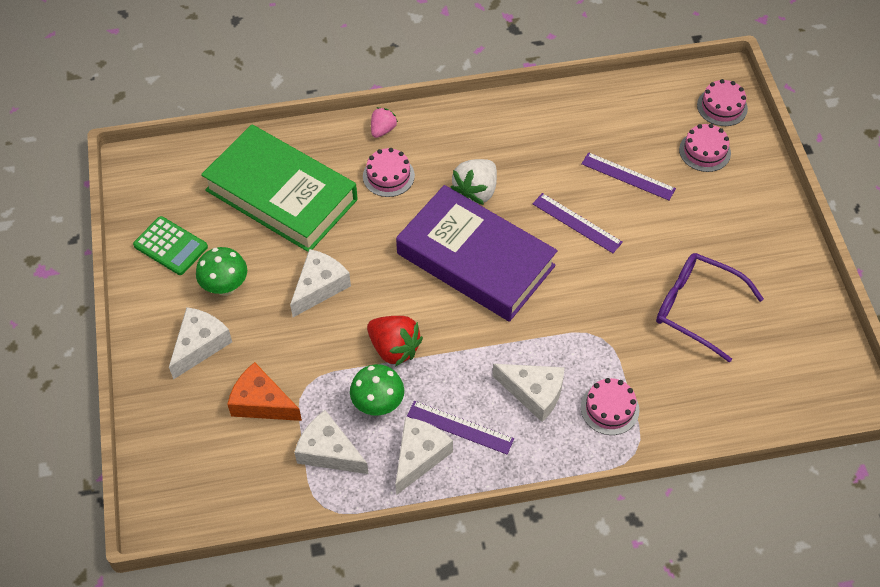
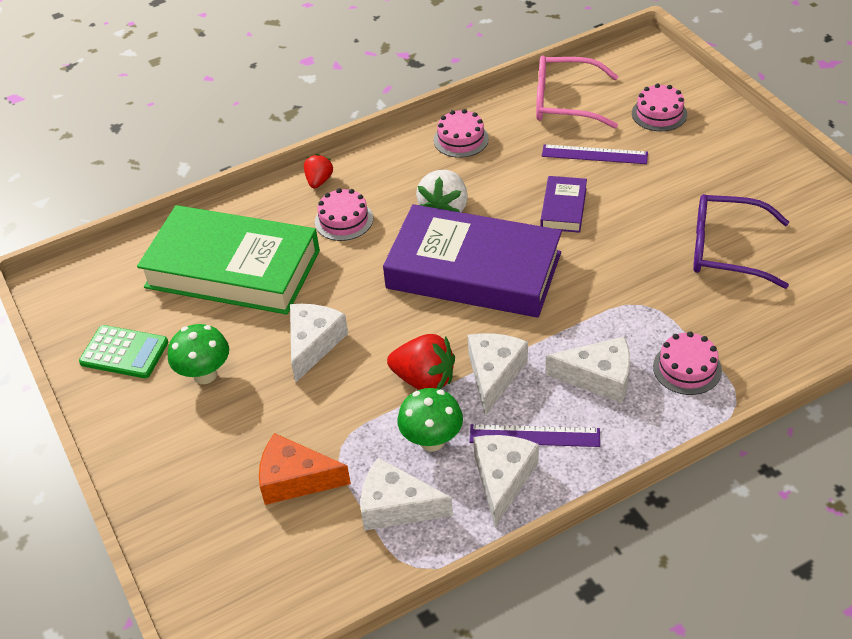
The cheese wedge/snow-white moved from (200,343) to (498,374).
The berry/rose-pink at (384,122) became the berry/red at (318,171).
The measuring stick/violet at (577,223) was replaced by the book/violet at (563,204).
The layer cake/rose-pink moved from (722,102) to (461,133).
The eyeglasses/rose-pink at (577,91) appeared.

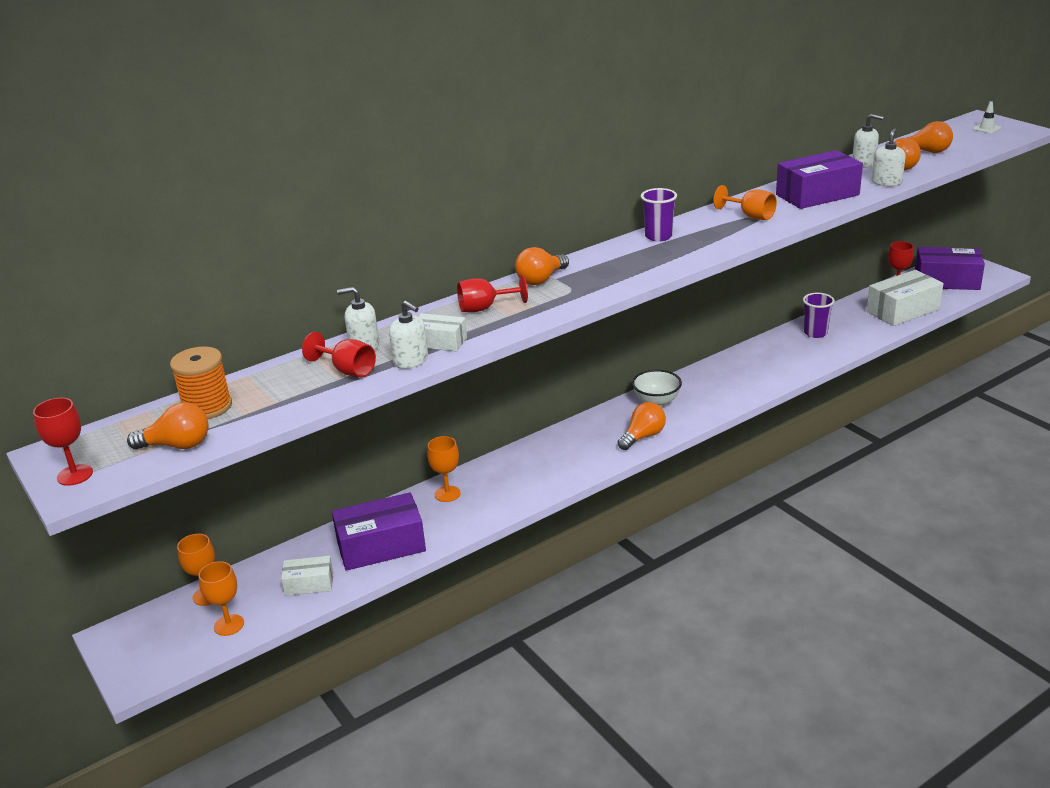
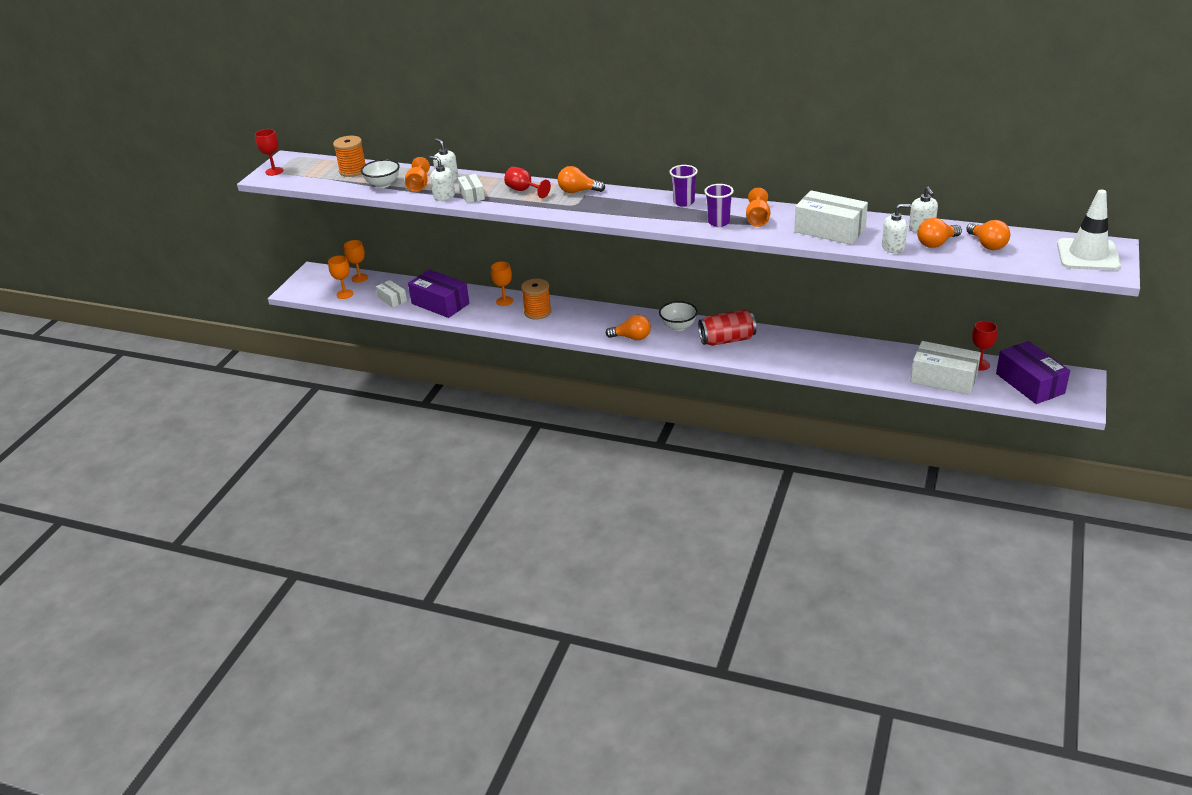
The light bulb/orange-coloured at (168,426) disappeared.
The chalice/red at (339,354) became the chalice/orange-coloured at (417,174).
The soap dispenser/snow-white at (408,335) turned 120 degrees clockwise.
The box/violet at (819,179) became the box/snow-white at (831,217).
The tumbler/violet moved from (819,315) to (719,205).
The traffic cone/snow-white at (986,117) changed to 2.48 times the size.
The serving bowl/snow-white at (380,173) appeared.
The spool/orange-coloured at (536,299) appeared.
The tin/red at (727,327) appeared.

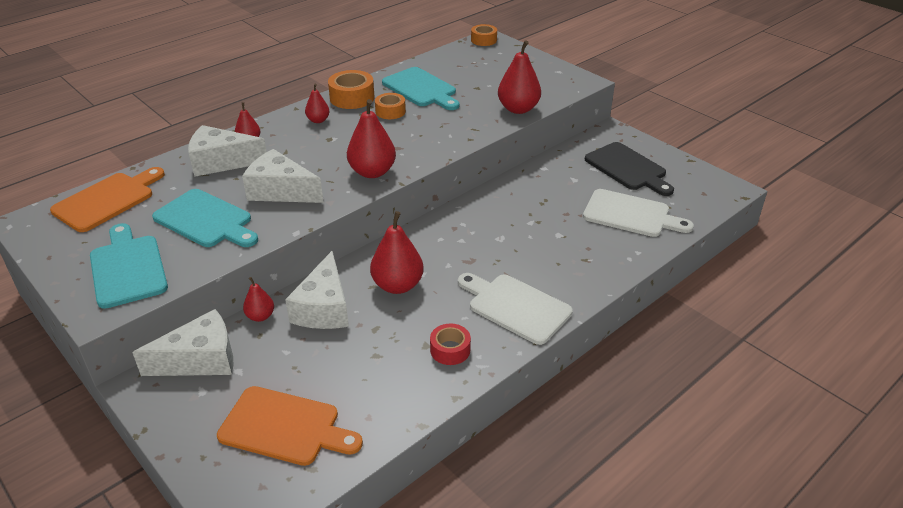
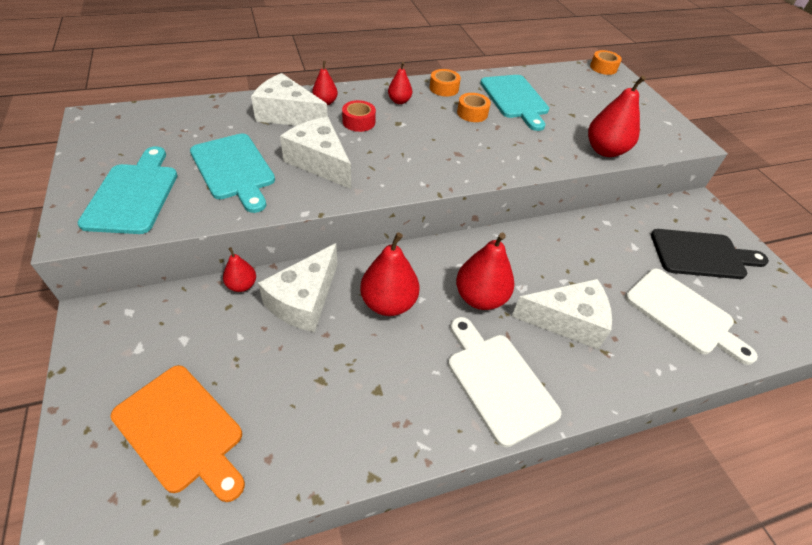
The cutting board/orange-coloured at (107,199) disappeared.
The cheese wedge/snow-white moved from (183,342) to (562,314).
The sticky tape/orange-coloured at (351,89) changed to 0.66 times the size.
The pear fruit/red moved from (371,138) to (485,271).
The sticky tape/red moved from (450,344) to (359,116).
The cutting board/black at (629,169) turned 75 degrees counterclockwise.

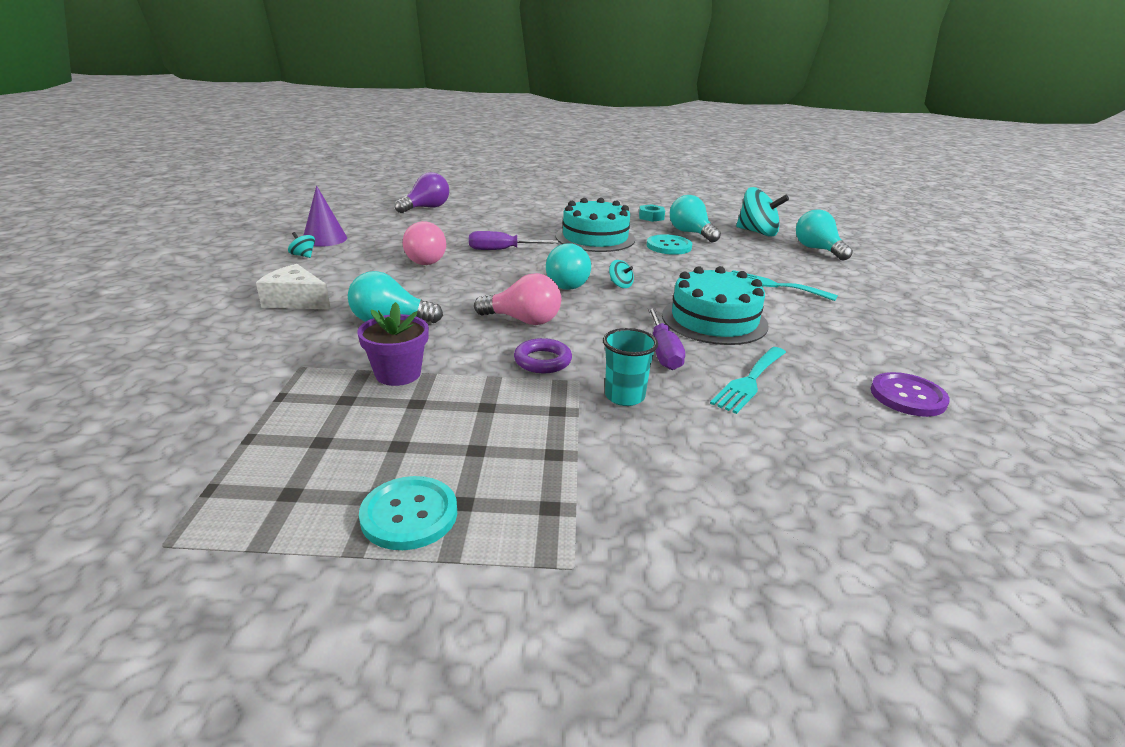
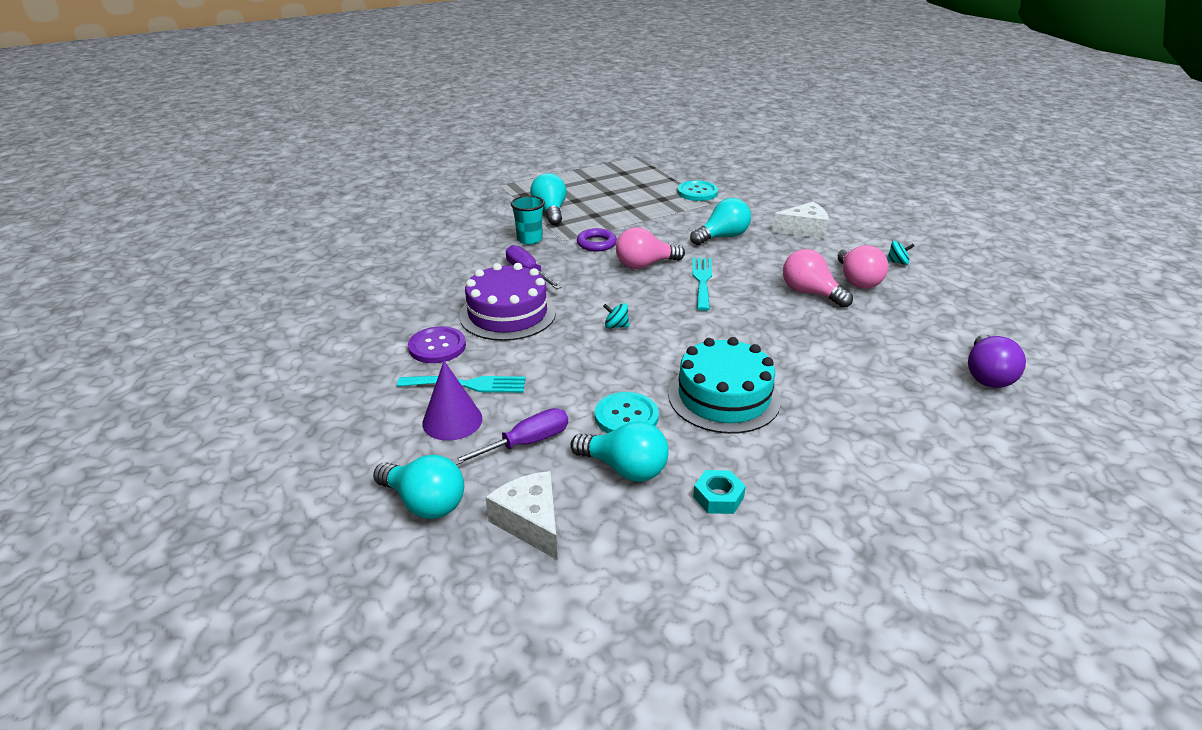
The cone shape/violet moved from (325,216) to (452,401).
The potted plant/violet at (393,344) disappeared.
The button/teal moved from (408,513) to (697,190).
The hand screwdriver/violet moved from (513,240) to (509,436).
The light bulb/teal moved from (568,266) to (548,199).
The layer cake/teal at (715,305) became the layer cake/violet at (507,302).
The fork/teal moved from (748,380) to (702,284).
The spinning top/teal at (762,212) was replaced by the cheese wedge/snow-white at (521,515).
The button/violet moved from (910,394) to (437,344).
The light bulb/rose-pink at (863,267) appeared.

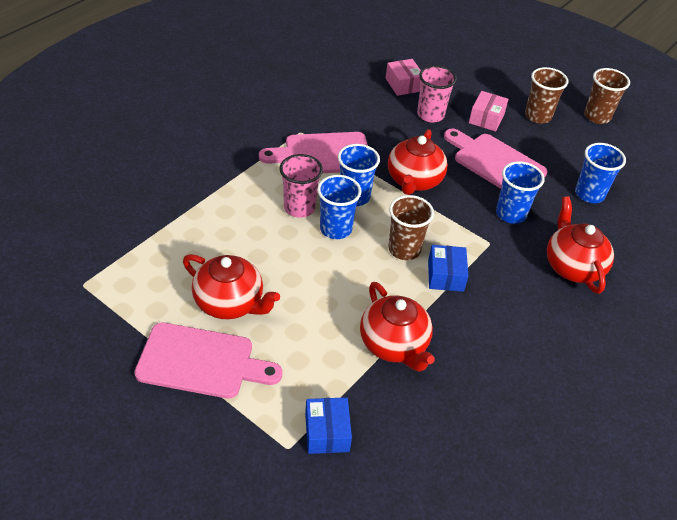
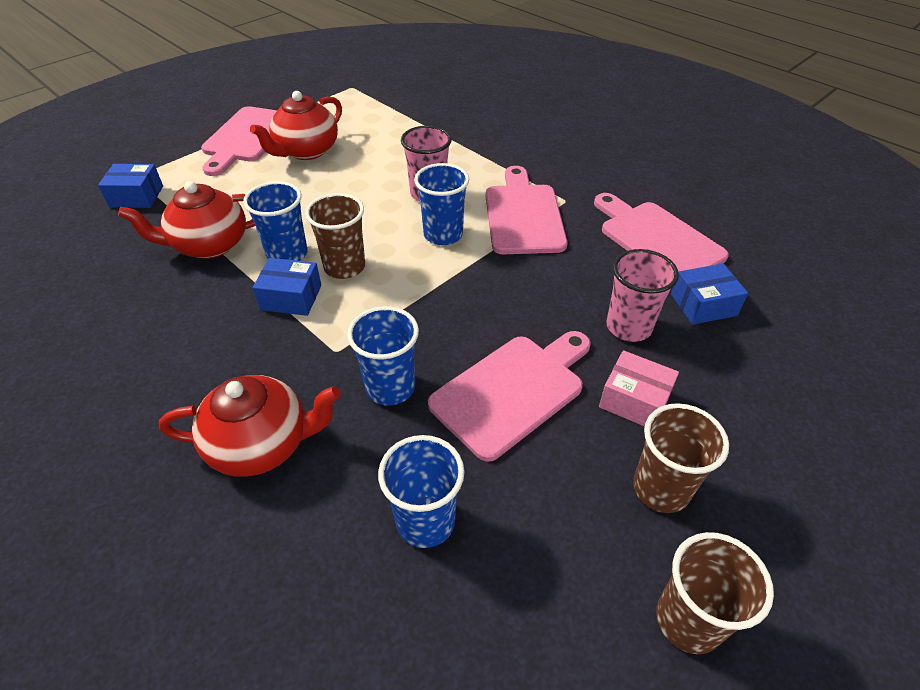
The tumbler/blue moved from (339,207) to (275,221).
The box/rose-pink at (403,77) became the box/blue at (709,294).
The china teapot/red at (418,162) disappeared.
The cutting board/rose-pink at (661,232) appeared.

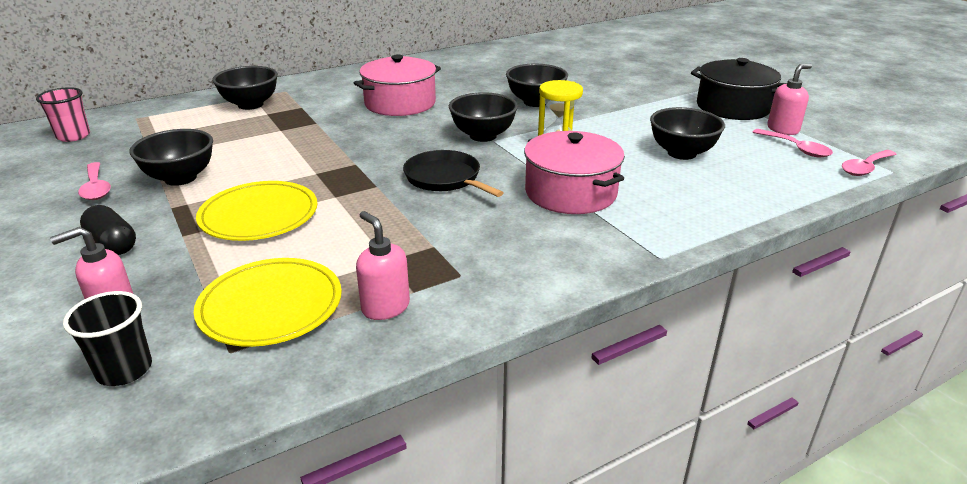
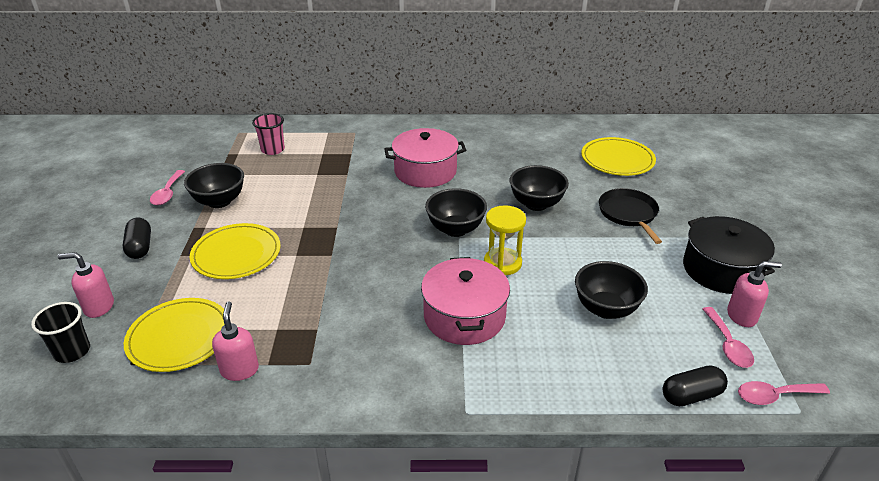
The tumbler/rose-pink moved from (63,114) to (268,134).
The serving bowl/black at (245,88) disappeared.
The frying pan/black moved from (453,173) to (630,216).
The dinner plate/golden at (618,156) appeared.
The pill shape/black at (695,386) appeared.

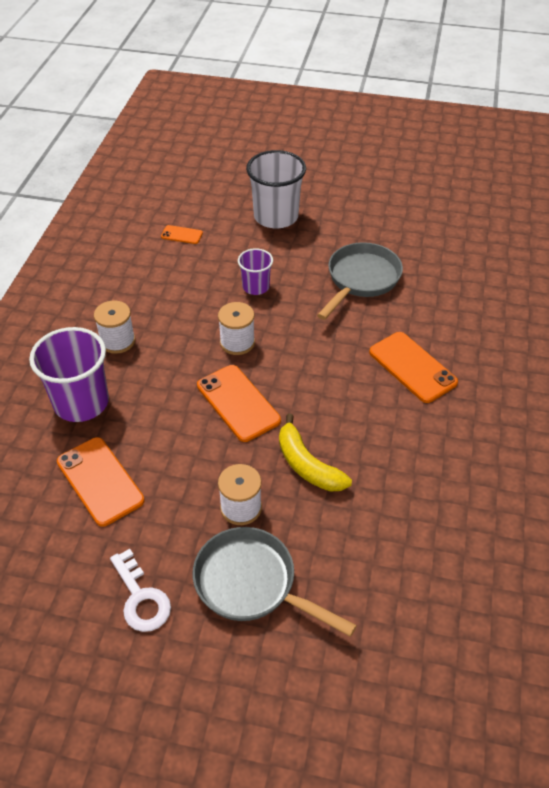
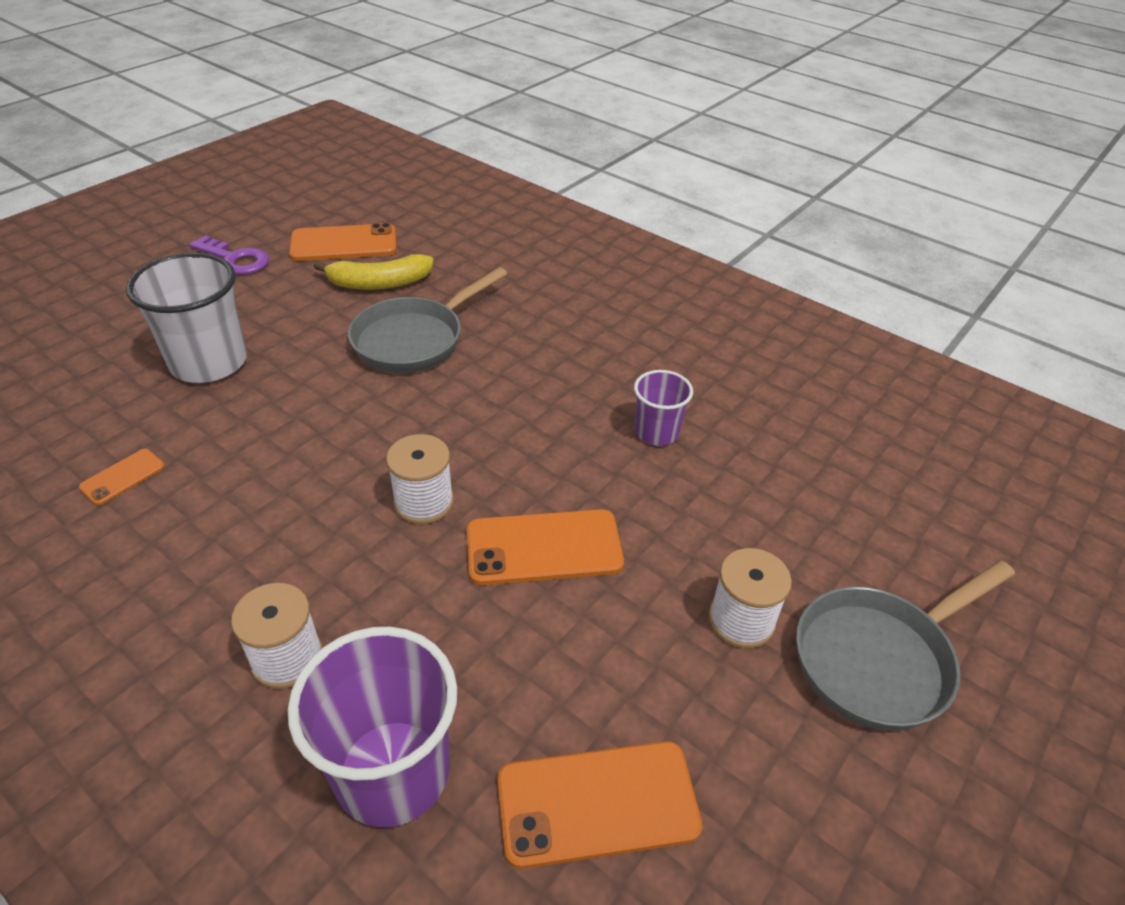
The latchkey/snow-white at (140,590) disappeared.
The tumbler/violet moved from (255,271) to (663,408).
The banana fruit/golden moved from (315,453) to (374,272).
The frying pan/ash-grey at (360,281) turned 105 degrees counterclockwise.
The smartphone/orange-coloured moved from (413,367) to (343,242).
The latchkey/violet at (229,255) appeared.

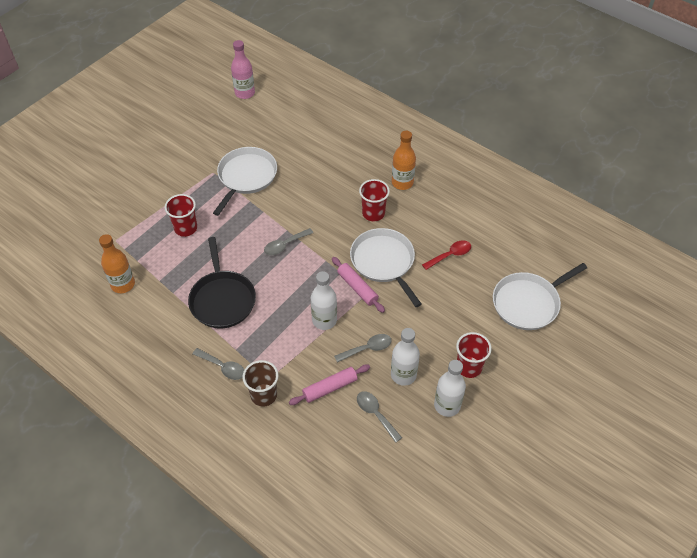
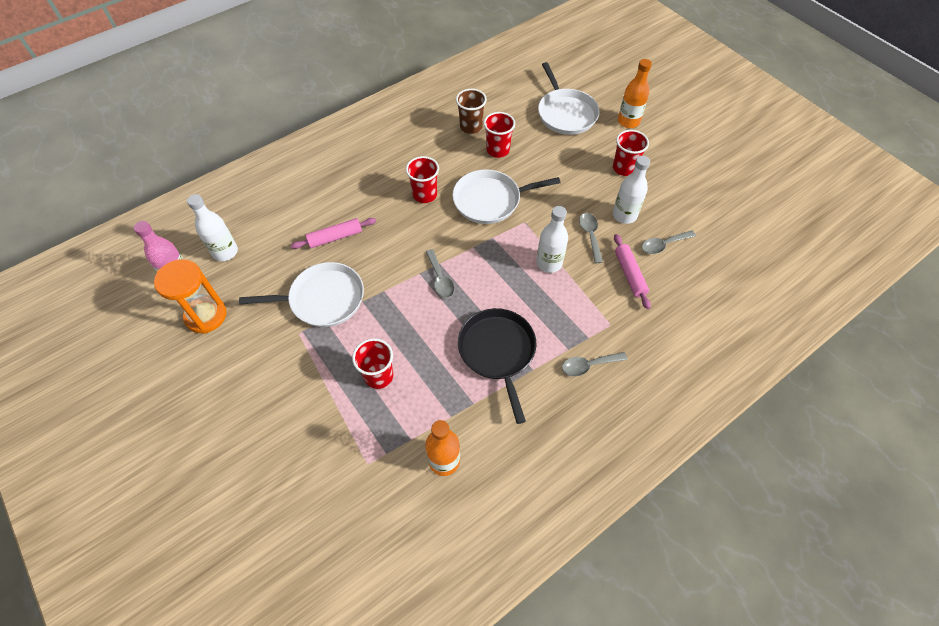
The frying pan/black at (222,282) turned 105 degrees counterclockwise.
The tablespoon/ash-grey at (218,364) turned 150 degrees counterclockwise.
The frying pan/snow-white at (245,181) turned 135 degrees clockwise.
The tumbler/brown moved from (261,383) to (471,111).
The dough roller/rose-pink moved from (358,285) to (333,233).
The bottle/orange-coloured moved from (404,160) to (635,93).
The tablespoon/red at (446,255) was replaced by the tumbler/red at (499,135).
The bottle/snow-white moved from (450,388) to (212,227).
The hourglass/orange-coloured at (190,296) appeared.

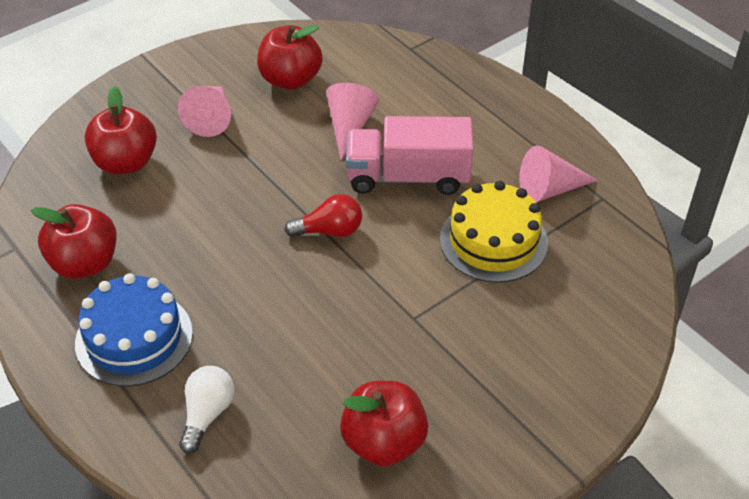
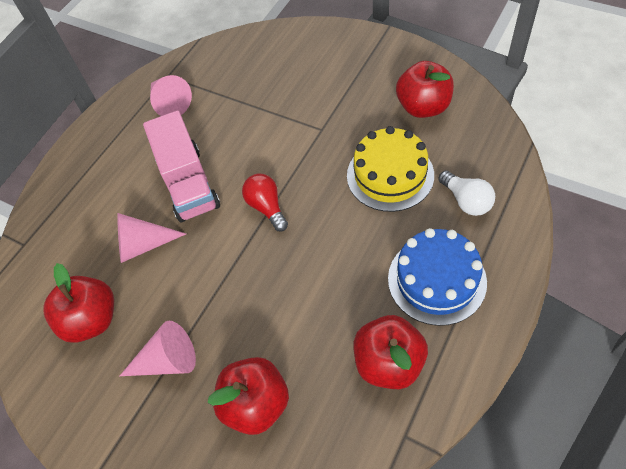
The light bulb/snow-white at (206,410) turned 120 degrees counterclockwise.
The layer cake/golden moved from (494,232) to (390,169).

